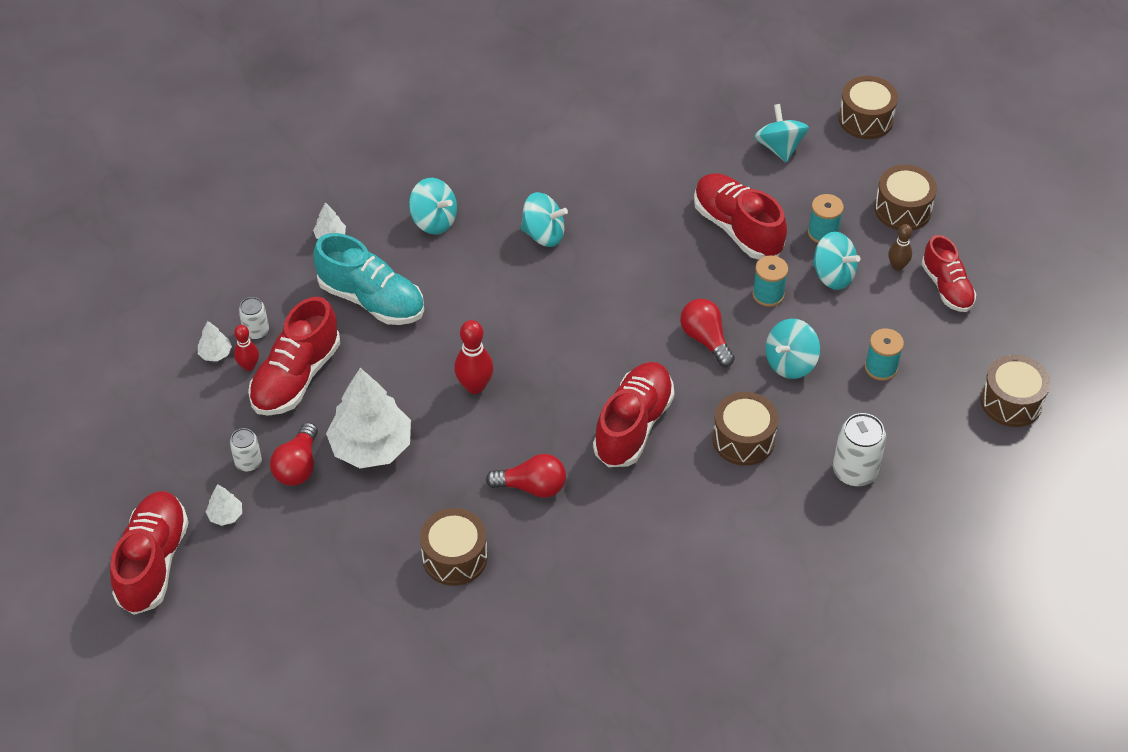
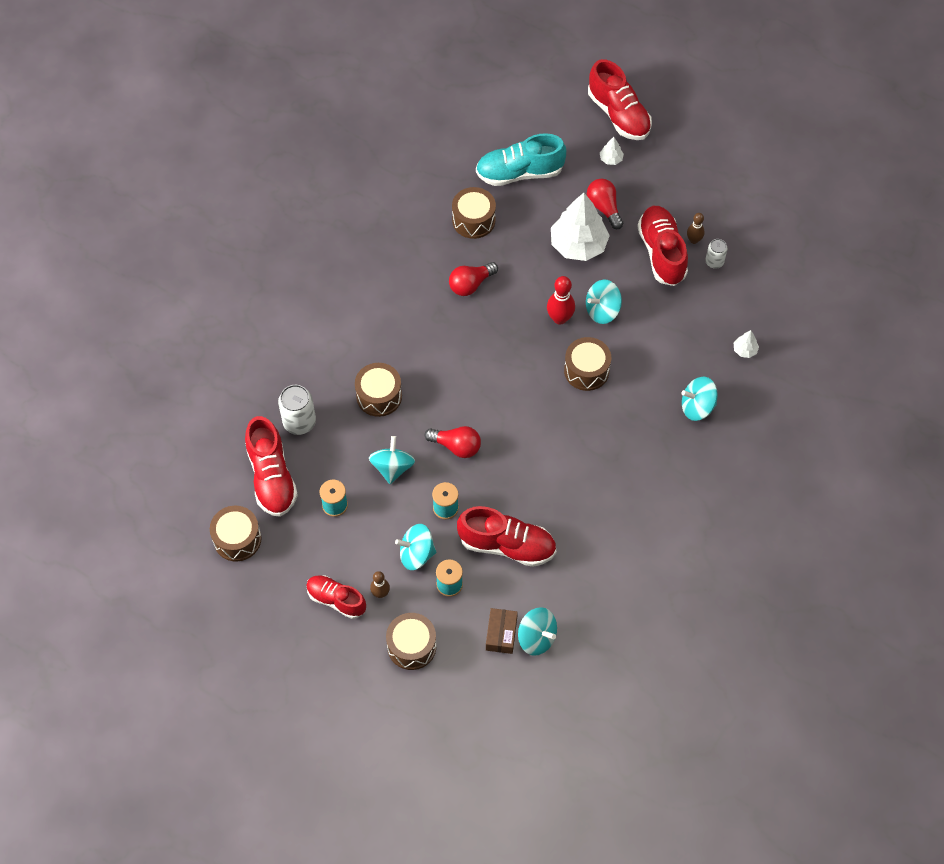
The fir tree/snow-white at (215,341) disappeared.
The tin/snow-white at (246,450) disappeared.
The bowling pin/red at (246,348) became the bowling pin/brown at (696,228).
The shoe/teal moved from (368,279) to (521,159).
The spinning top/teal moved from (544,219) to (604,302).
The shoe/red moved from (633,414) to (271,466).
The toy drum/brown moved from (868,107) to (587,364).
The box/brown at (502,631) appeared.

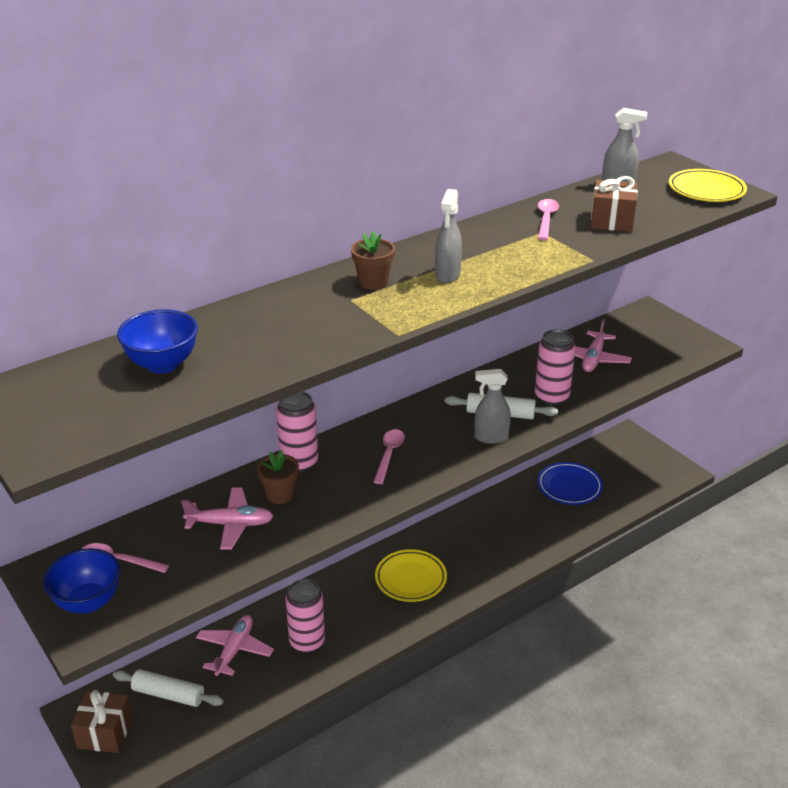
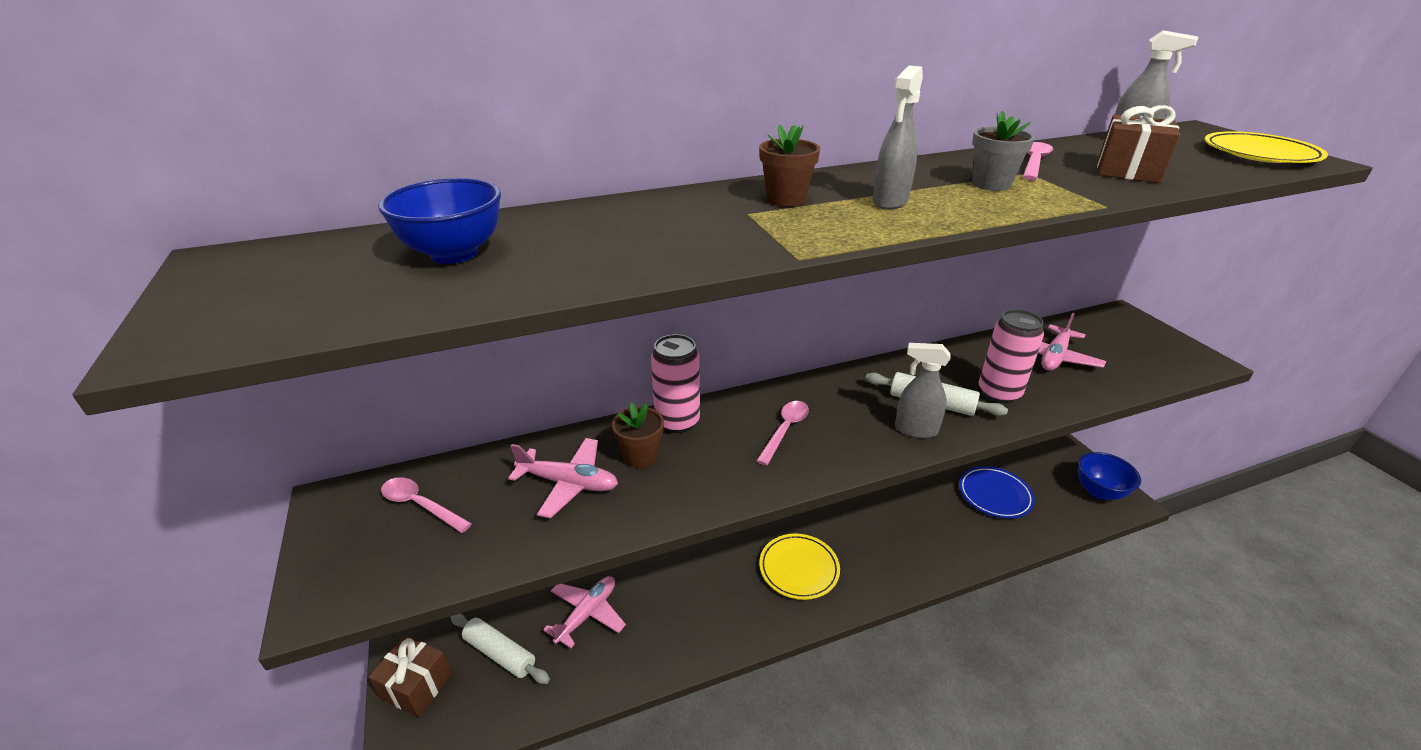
The serving bowl/blue moved from (82,580) to (1109,476).
The tin/rose-pink at (305,616) disappeared.
The potted plant/ash-grey at (1003,151) appeared.

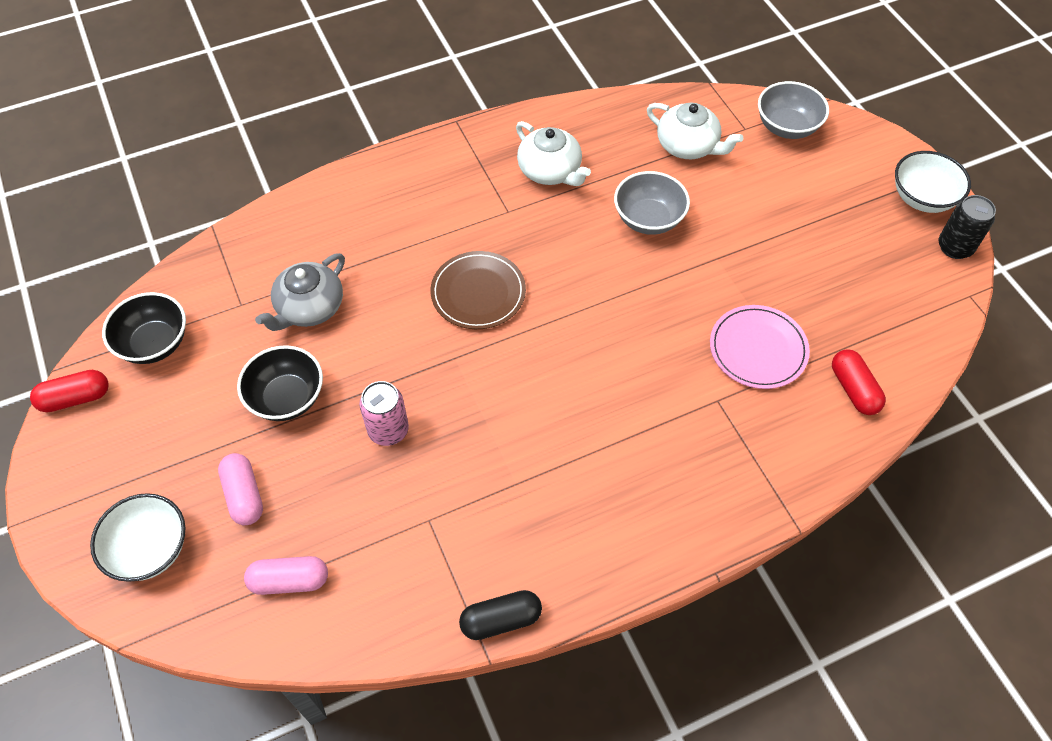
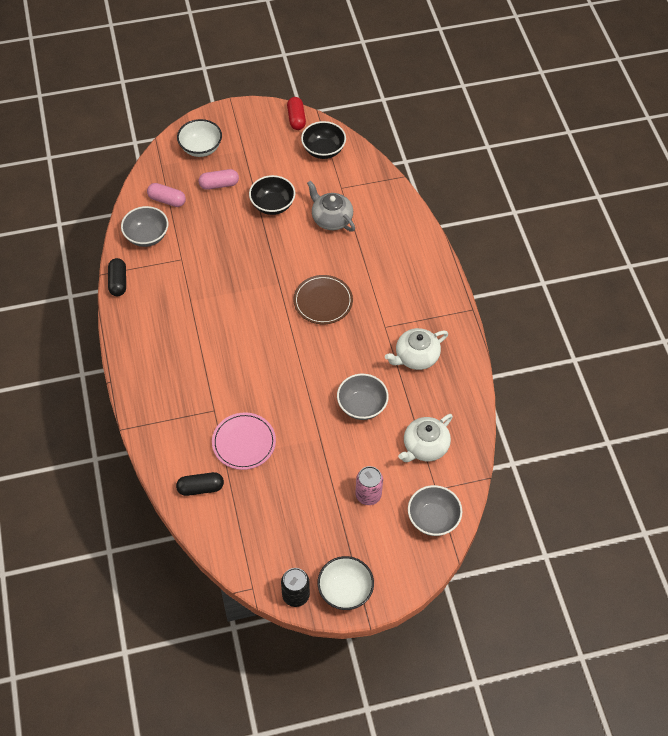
The pill shape/rose-pink at (286,575) turned 75 degrees counterclockwise.
The tin/rose-pink moved from (384,413) to (369,485).
The pill shape/red at (859,382) became the pill shape/black at (200,484).
The serving bowl/ash-grey at (144,226) appeared.

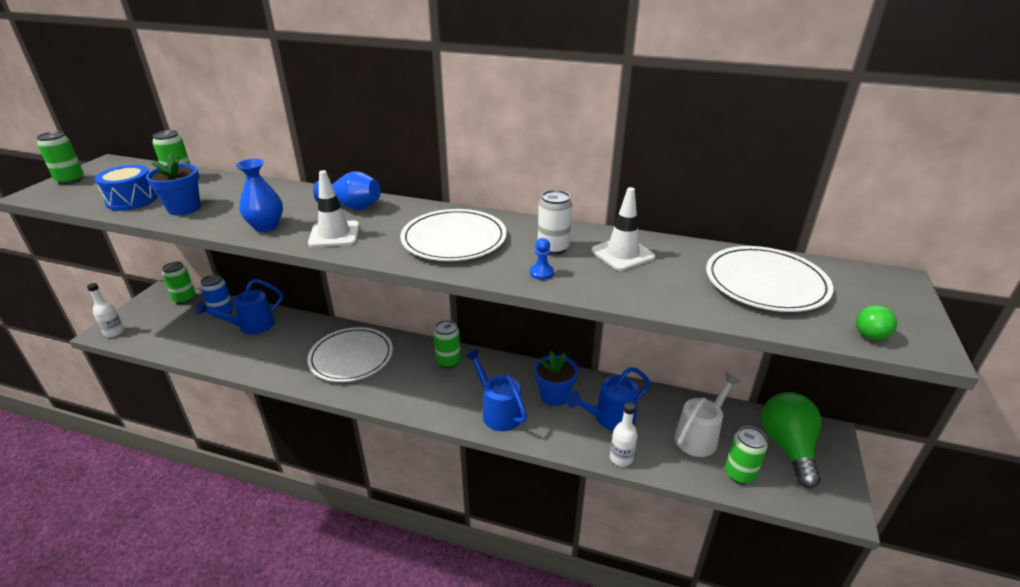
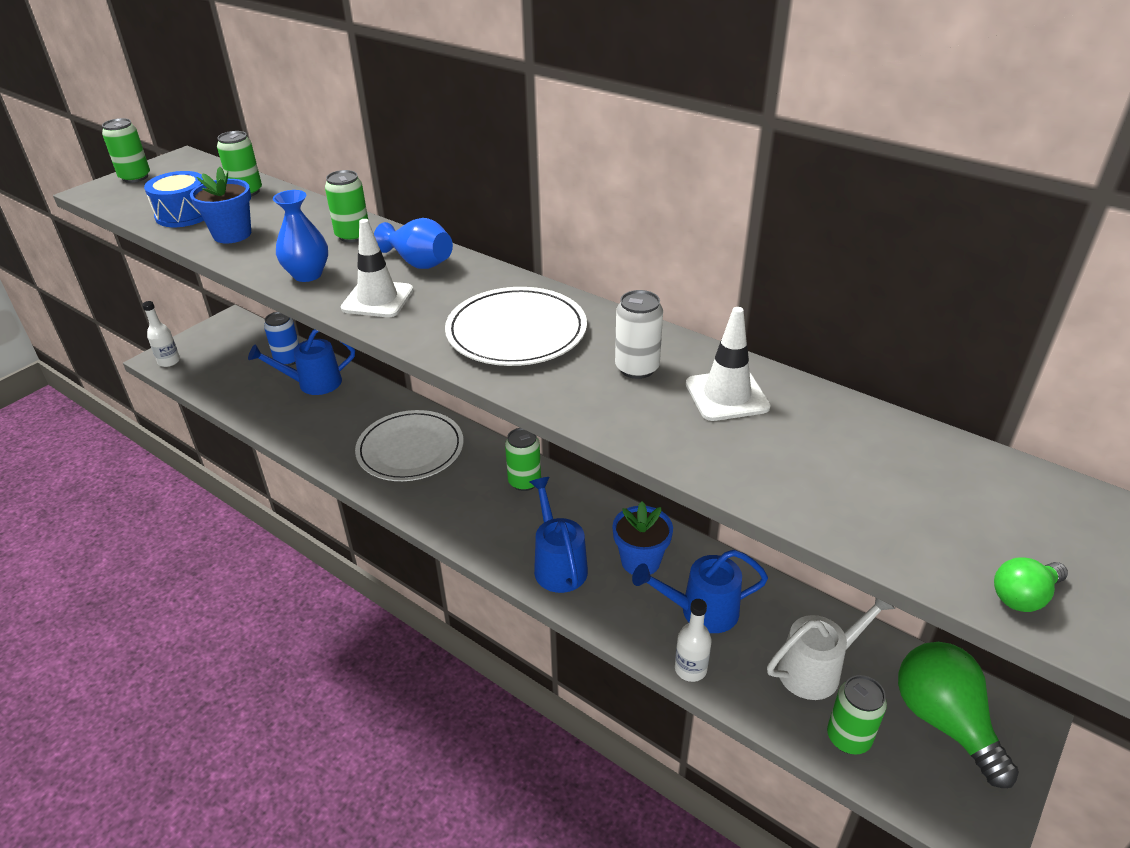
The tin/emerald moved from (179,283) to (347,206).
The game pawn/blue at (542,259) disappeared.
The dinner plate/snow-white at (769,279) disappeared.
The light bulb/emerald at (791,440) turned 45 degrees counterclockwise.

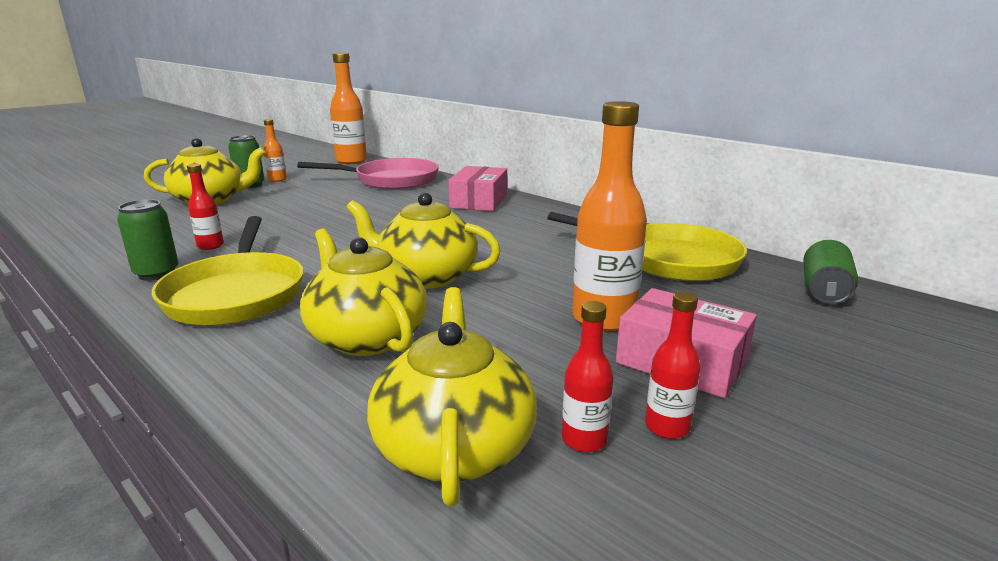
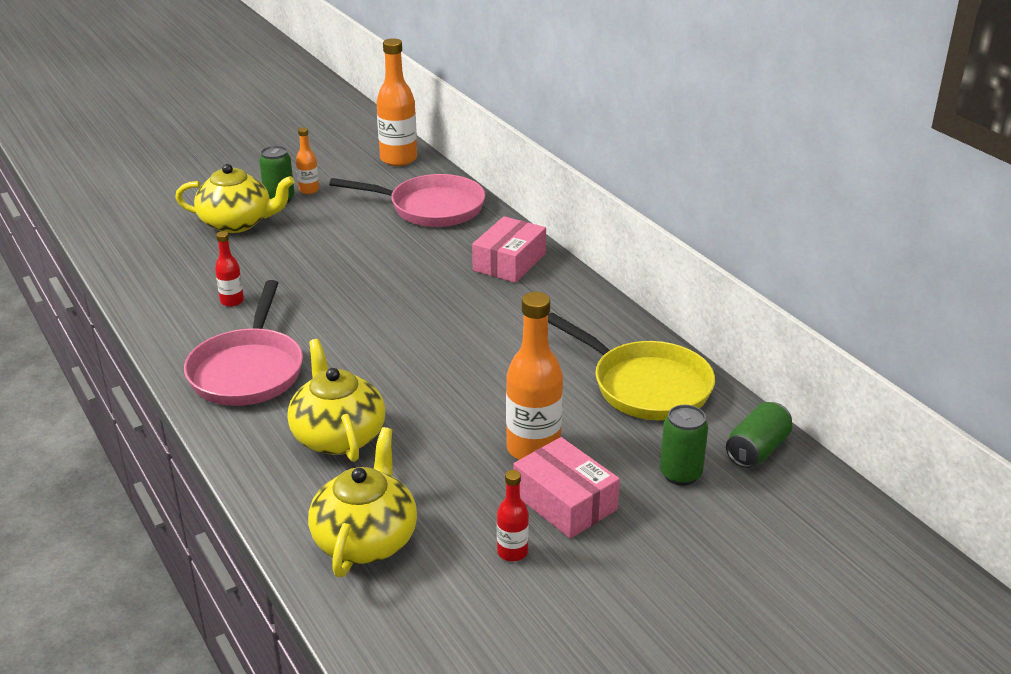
The tin/emerald moved from (148,240) to (684,445).
The frying pan/golden at (228,271) became the frying pan/rose-pink at (243,343).
The china teapot/golden at (423,240) disappeared.
The bottle/red at (588,376) disappeared.

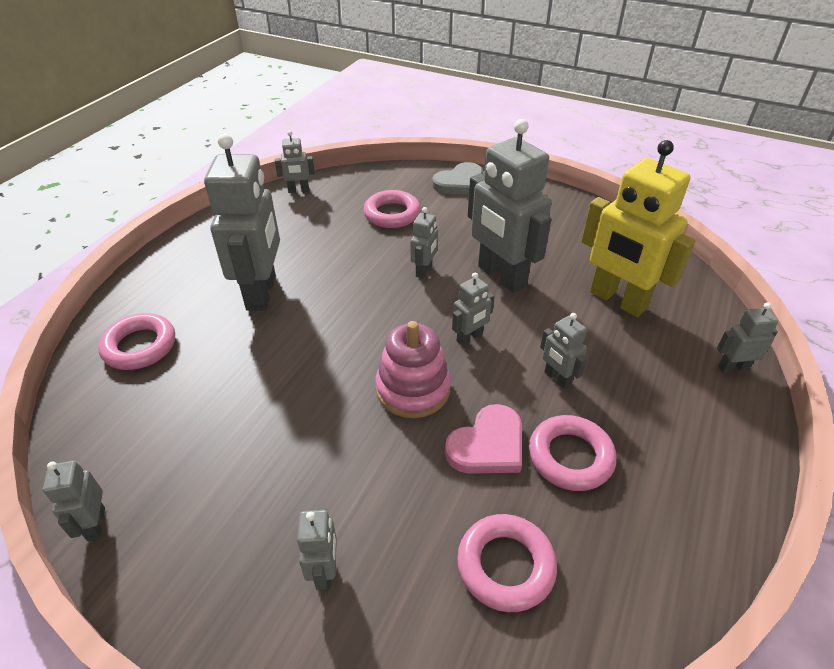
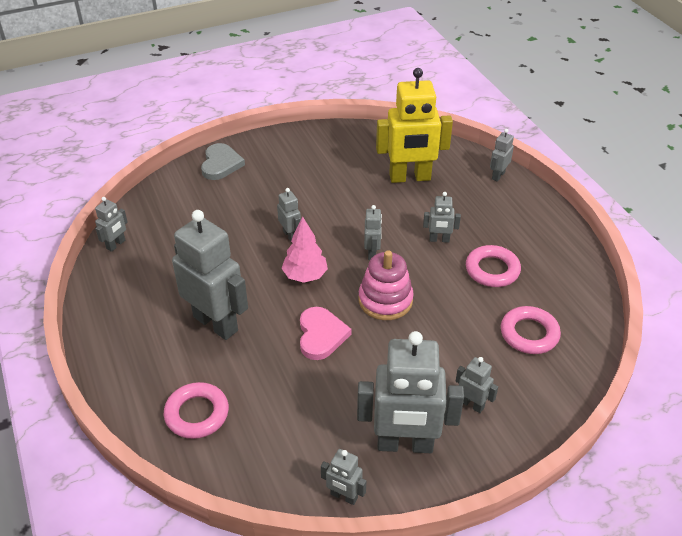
The ring/rose-pink at (392,209) disappeared.
The heart shape/rose-pink moved from (483,439) to (325,333).
The robot/ash-grey moved from (509,206) to (410,392).
The fir tree/rose-pink at (304,250) appeared.

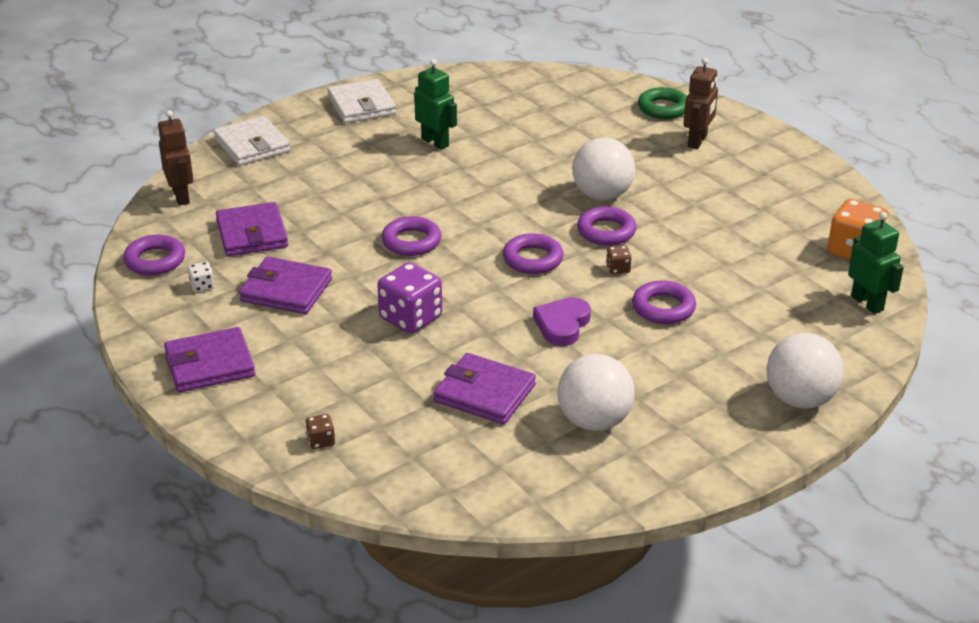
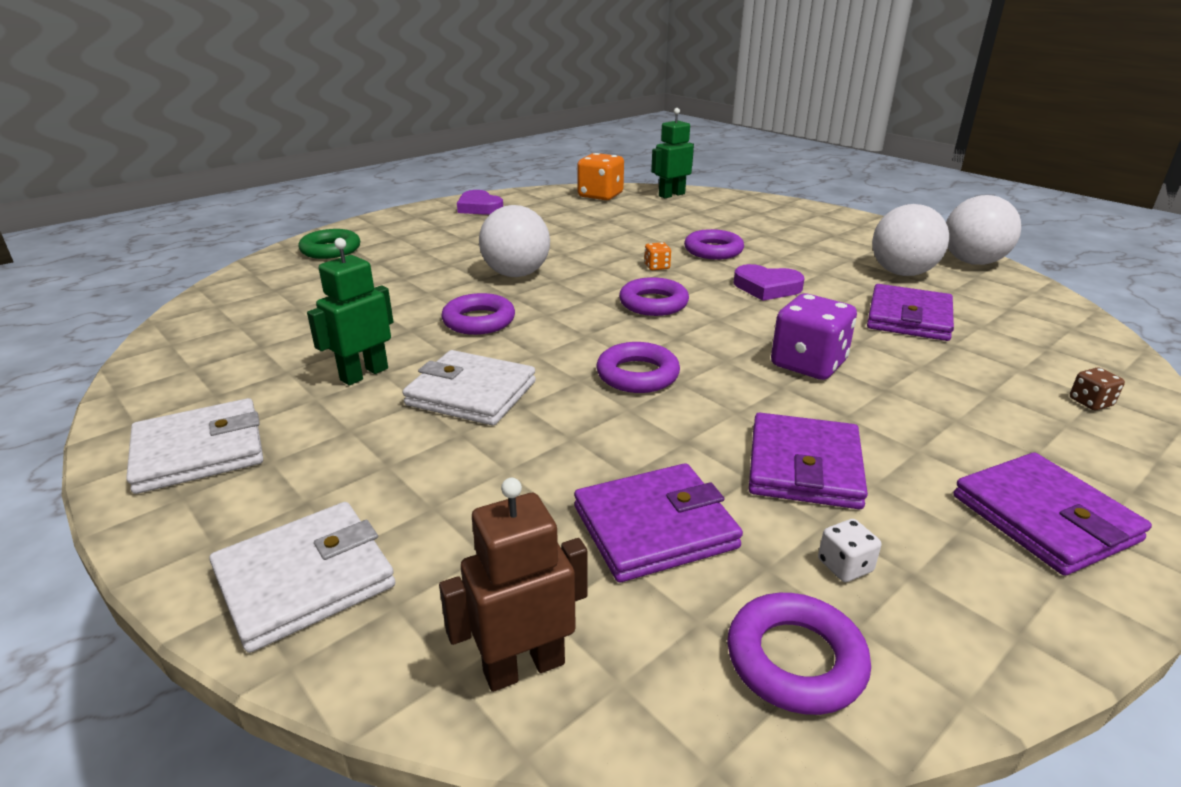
The ring/violet moved from (606,226) to (478,314).
The die/brown at (619,260) became the die/orange-coloured at (657,256).
The robot/brown at (700,103) disappeared.
The play ball/snow-white moved from (805,371) to (983,230).
The billfold/snow-white at (469,388) appeared.
The heart shape/violet at (480,202) appeared.

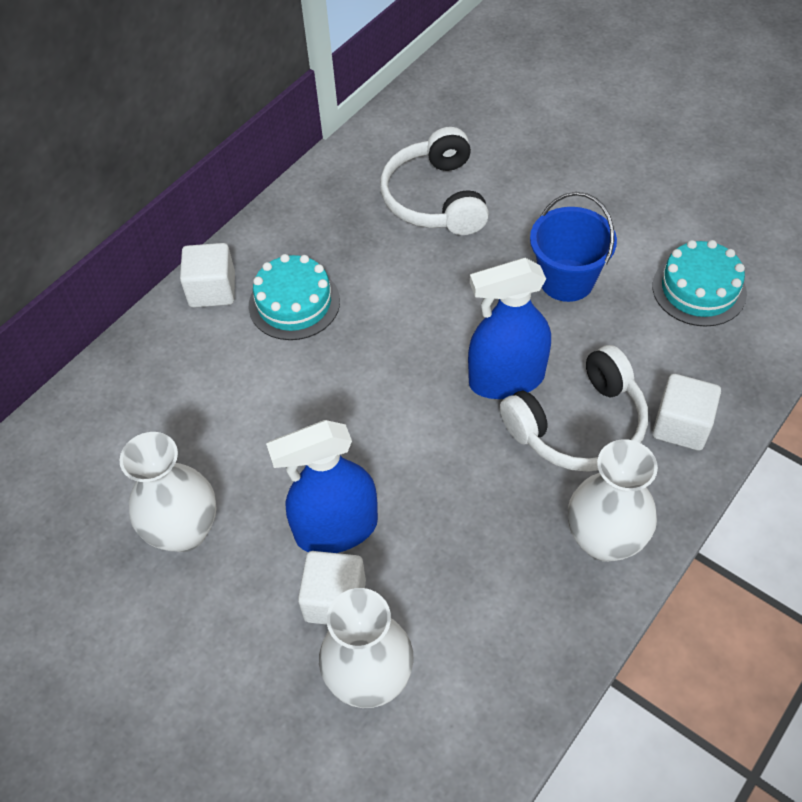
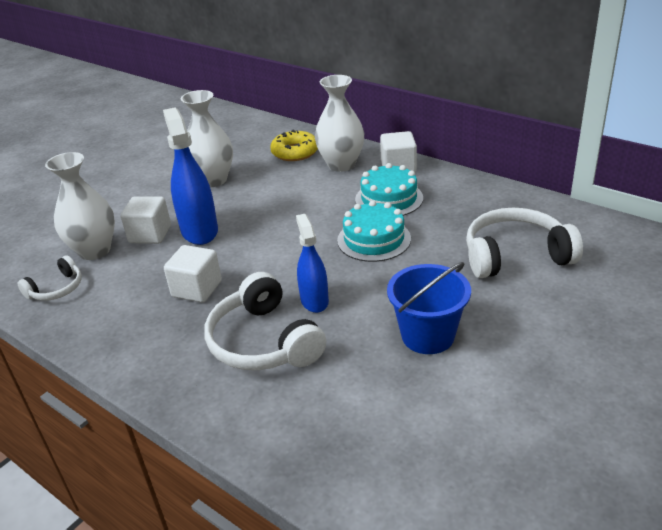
The spray cleaner/blue at (509,328) changed to 0.64 times the size.
The vase/snow-white moved from (613,500) to (339,123).
The layer cake/teal moved from (699,283) to (374,231).
The solid cube/snow-white moved from (687,412) to (193,274).
The headset/snow-white at (49,278) appeared.
The glazed donut/golden at (294,145) appeared.

